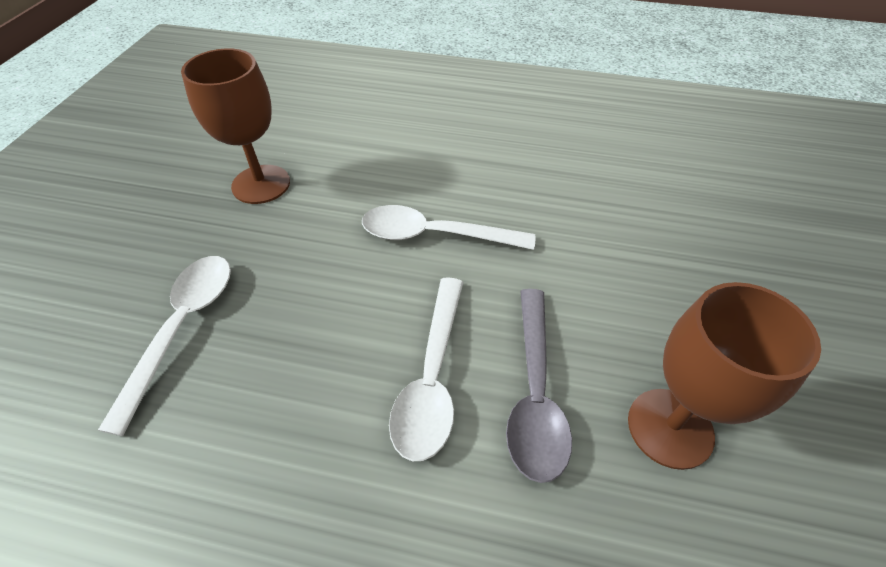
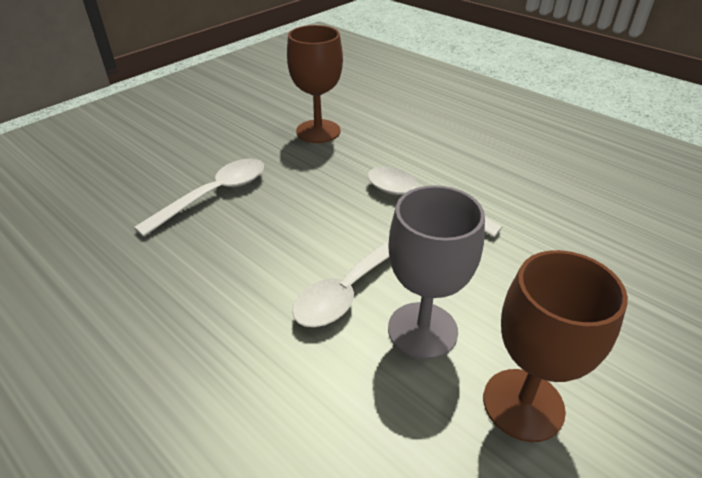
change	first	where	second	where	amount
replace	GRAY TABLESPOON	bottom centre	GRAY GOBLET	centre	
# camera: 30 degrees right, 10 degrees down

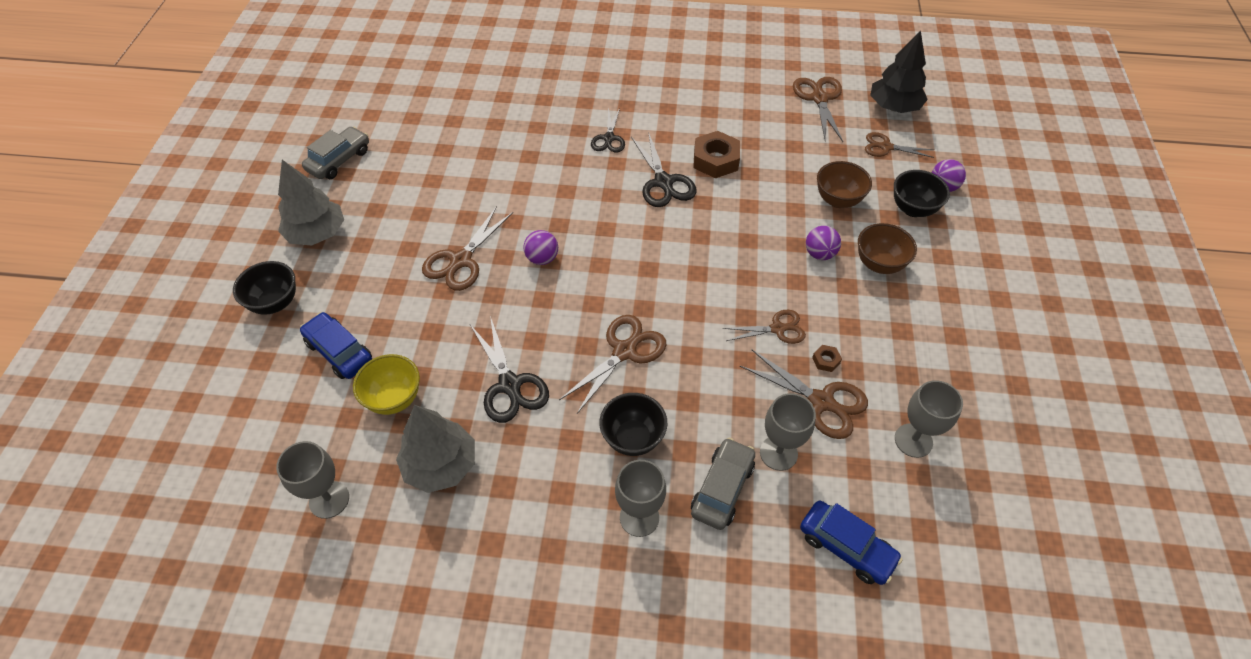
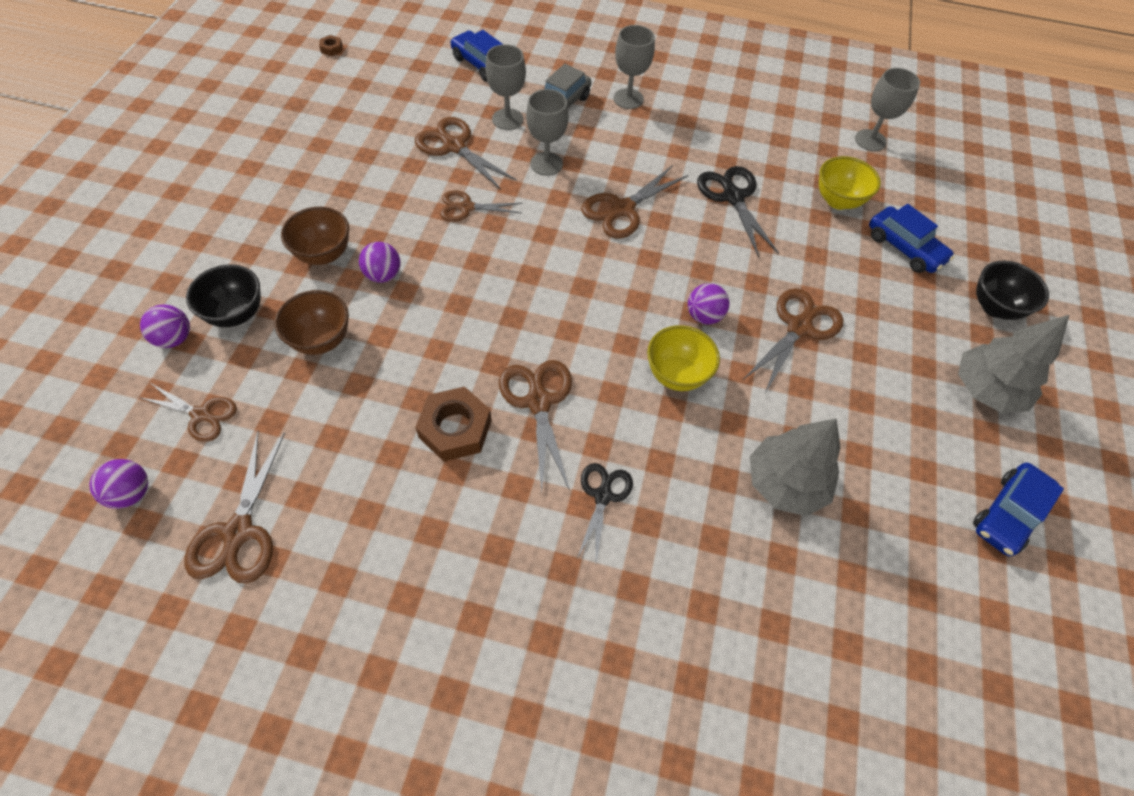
change	first	where	second	where	amount
recolor	GRAY CAR (1st from left)	top left	ROYAL BLUE CAR (3rd from left)	middle right	
move	GRAY TREE (2nd from left in the first image)	bottom centre	GRAY TREE (1st from left)	middle right	
delete	EBONY SERVING BOWL (2nd from left)	centre			
recolor	EBONY SCISSORS (3rd from left)	top centre	BROWN SCISSORS (5th from left)	centre	
move	BROWN HEXAGON NUT (2nd from left in the first image)	centre	BROWN HEXAGON NUT (1st from left)	top left	
replace	EBONY TREE	top right	ROYAL PURPLE PLAY BALL (1st from left)	middle left	
move	GRAY GOBLET (4th from left in the first image)	middle right	GRAY GOBLET (2nd from left)	top centre	
insert			BRIGHT YELLOW SERVING BOWL (1st from left)	centre	
# camera: 175 degrees left, 5 degrees up

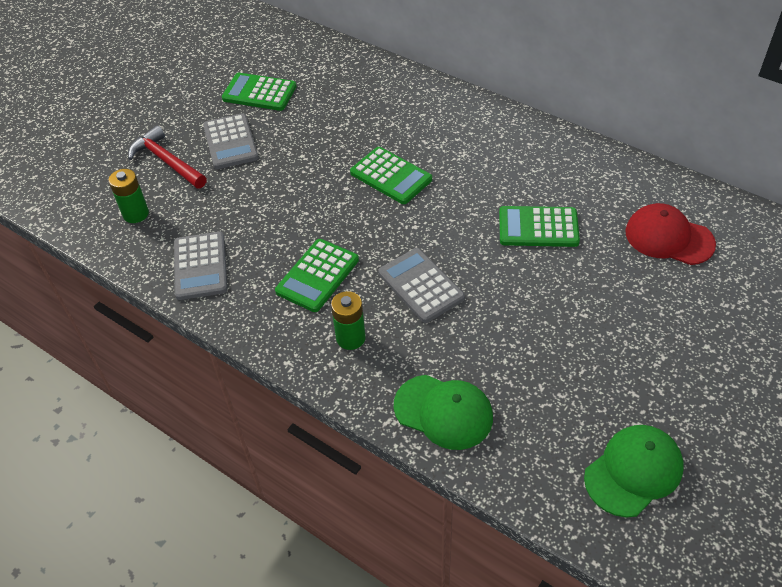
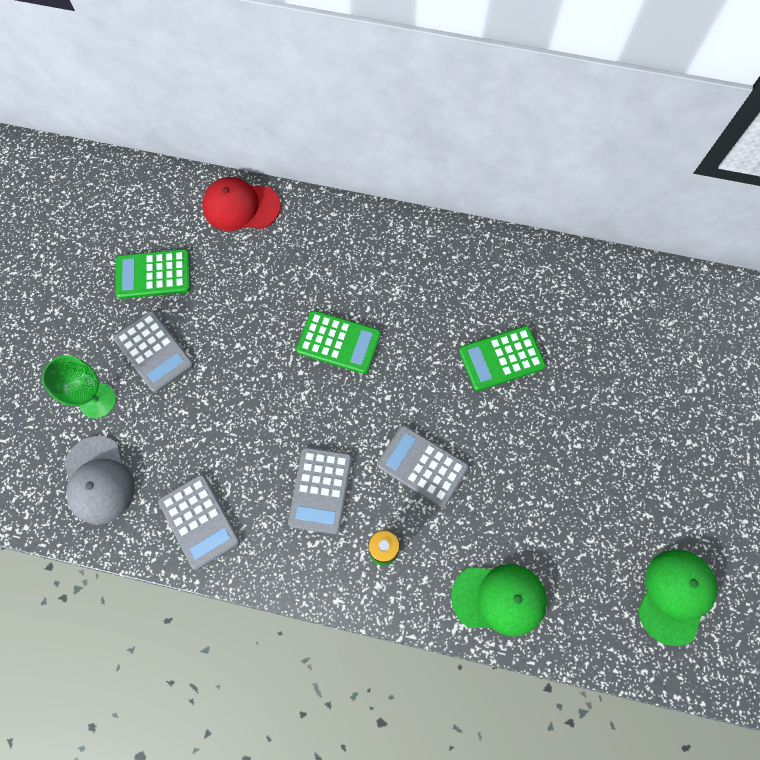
change	first	where	second	where	amount
replace	GREEN AA BATTERY (1st from left)	middle left	GRAY CAP	middle left	
replace	CRIMSON CARPENTER'S HAMMER	top left	GREEN GOBLET	middle left	
recolor	GREEN POCKET CALCULATOR (2nd from left)	centre	GRAY POCKET CALCULATOR (3rd from left)	centre	
move	CRIMSON CAP	middle right		top left	
# camera: 25 degrees left, 20 degrees up

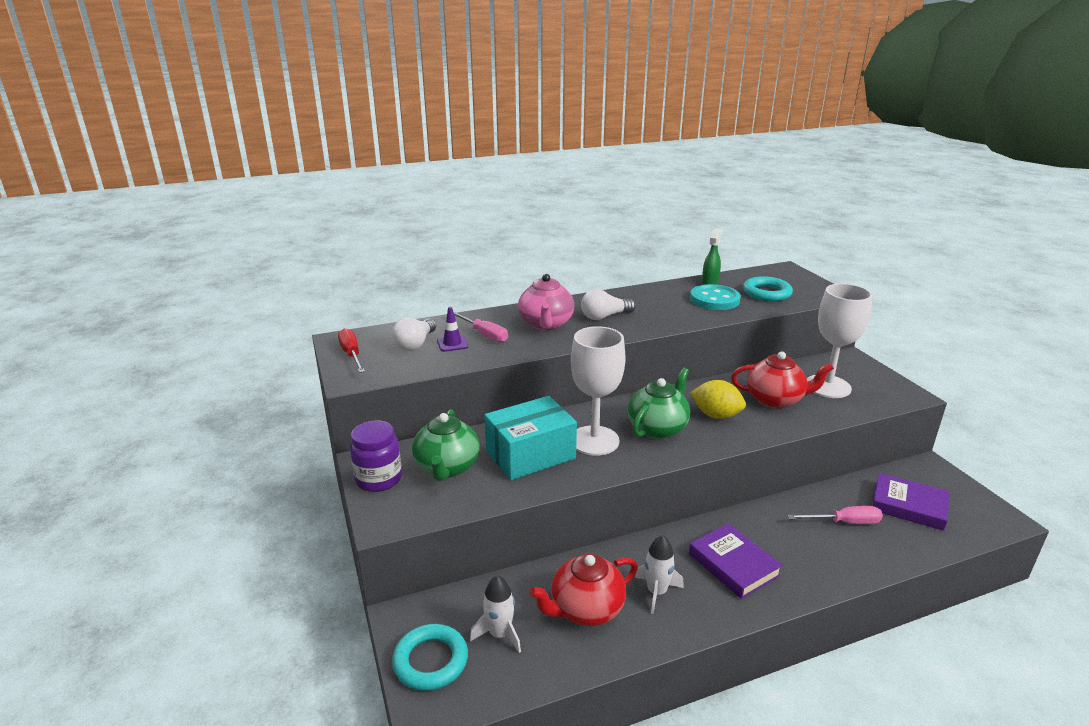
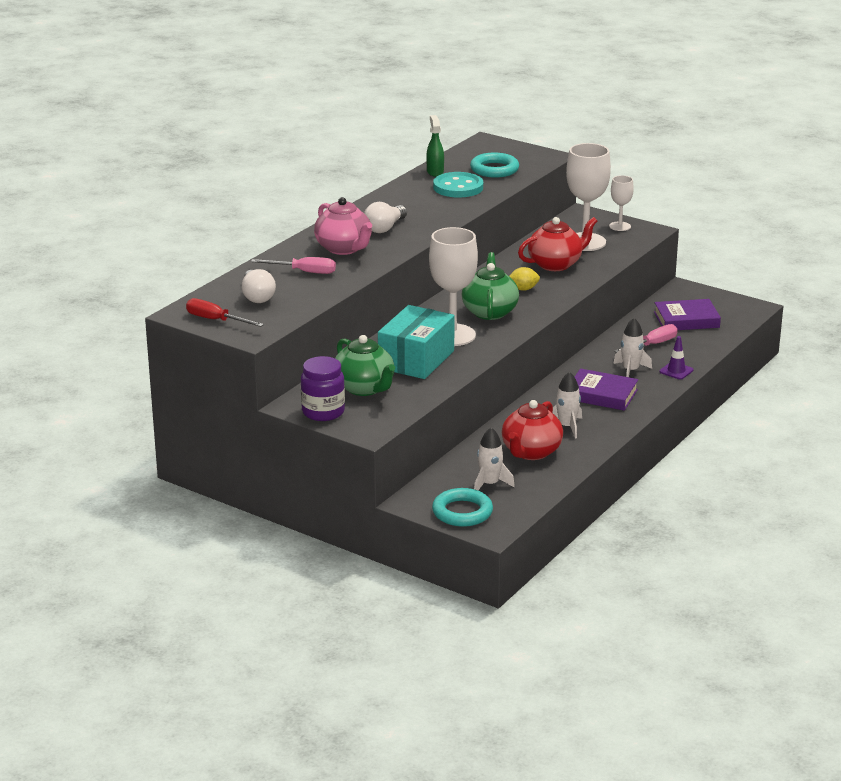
change	first	where	second	where	amount
move	ROYAL PURPLE TRAFFIC CONE	centre		middle right	
resize	BRIGHT YELLOW TOY LEMON	centre		centre	x0.65
insert			SNOW-WHITE GOBLET (3rd from left)	top right	
insert			SNOW-WHITE ROCKET (3rd from left)	middle right	
# camera: 35 degrees left, 0 degrees up

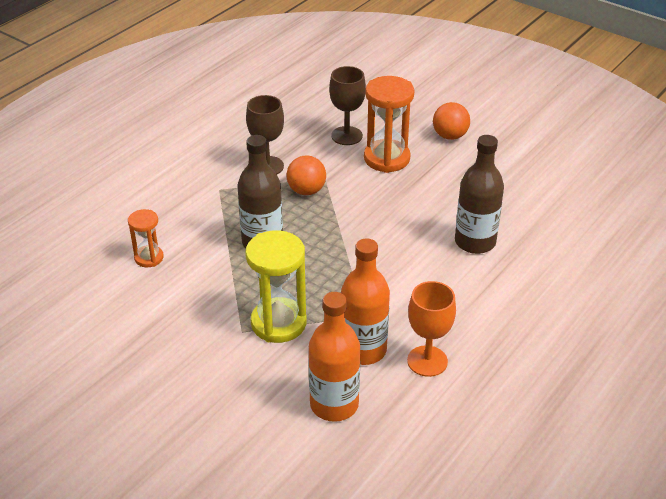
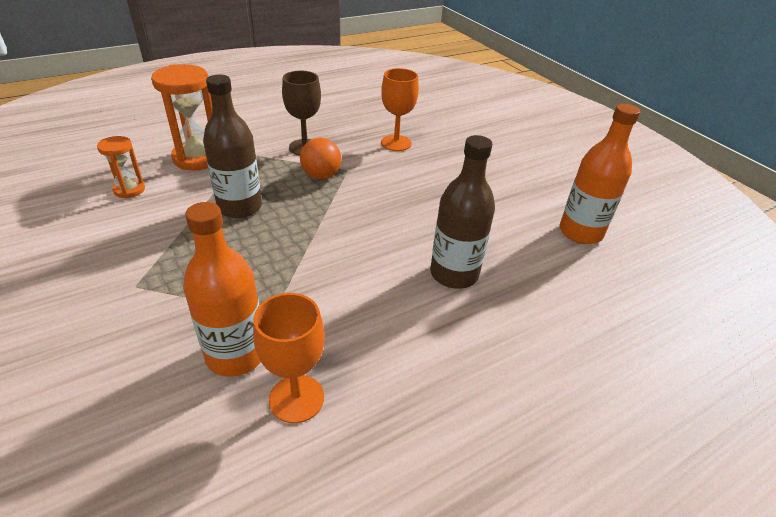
change	first	where	second	where	amount
delete	BRIGHT YELLOW SANDGLASS	centre			
move	ORANGE-COLOURED FLASK (1st from left in the first image)	bottom centre	ORANGE-COLOURED FLASK (2nd from left)	middle right	
recolor	BROWN GOBLET (2nd from left)	top centre	ORANGE-COLOURED GOBLET (2nd from left)	top centre	
move	ORANGE-COLOURED SANDGLASS (2nd from left)	top centre		top left	
delete	ORANGE-COLOURED PLAY BALL (2nd from left)	top right			
# camera: 20 degrees right, 0 degrees up

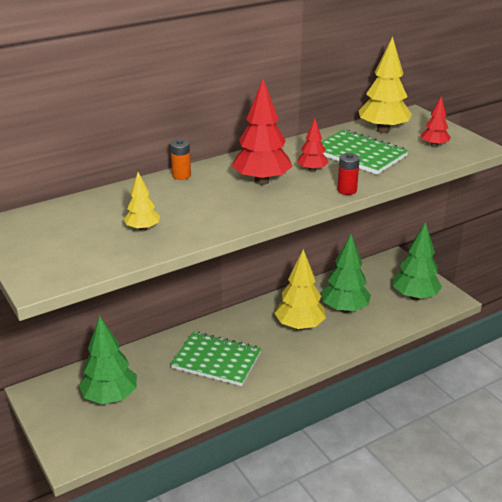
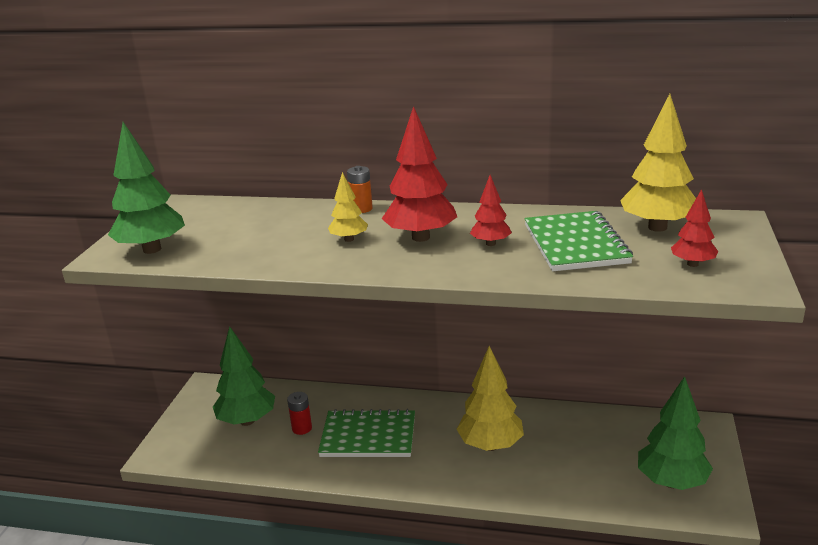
change	first	where	second	where	amount
move	BRIGHT YELLOW TREE (1st from left)	middle left		centre	
rotate	GREEN EXERCISE BOOK (1st from left)	bottom centre		bottom centre	60 degrees counterclockwise
move	GREEN TREE (2nd from left in the first image)	middle right	GREEN TREE (1st from left)	middle left	
move	CRIMSON AA BATTERY	middle right		bottom centre	
# camera: 45 degrees right, 5 degrees down

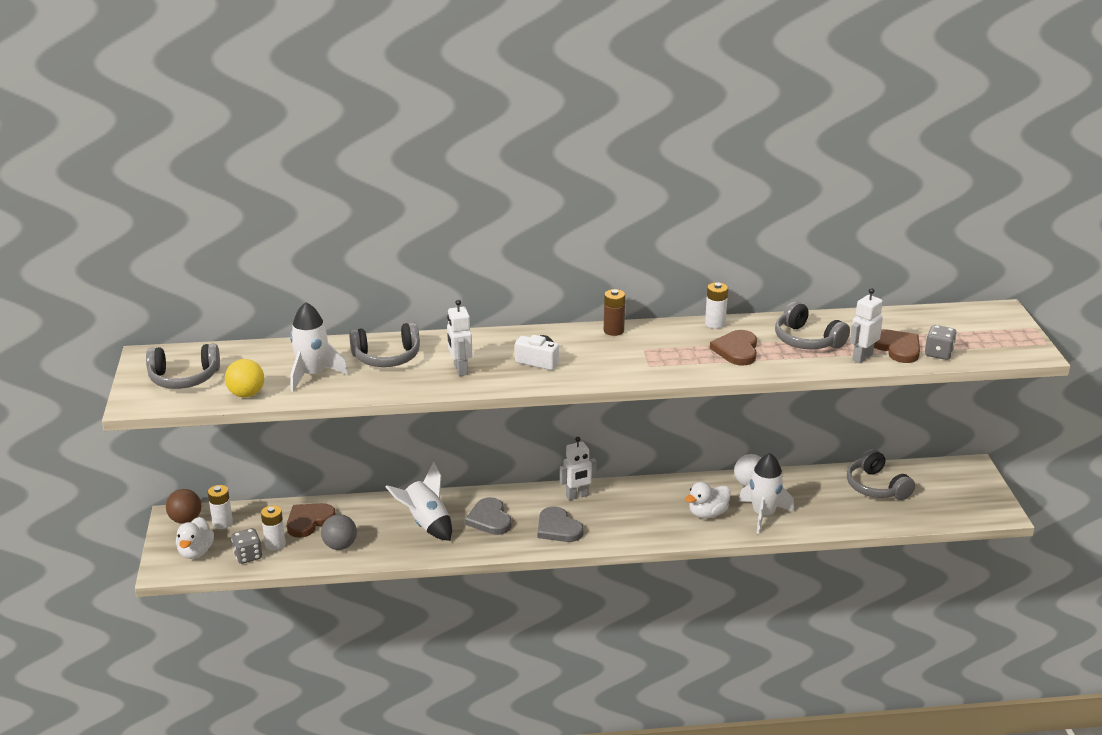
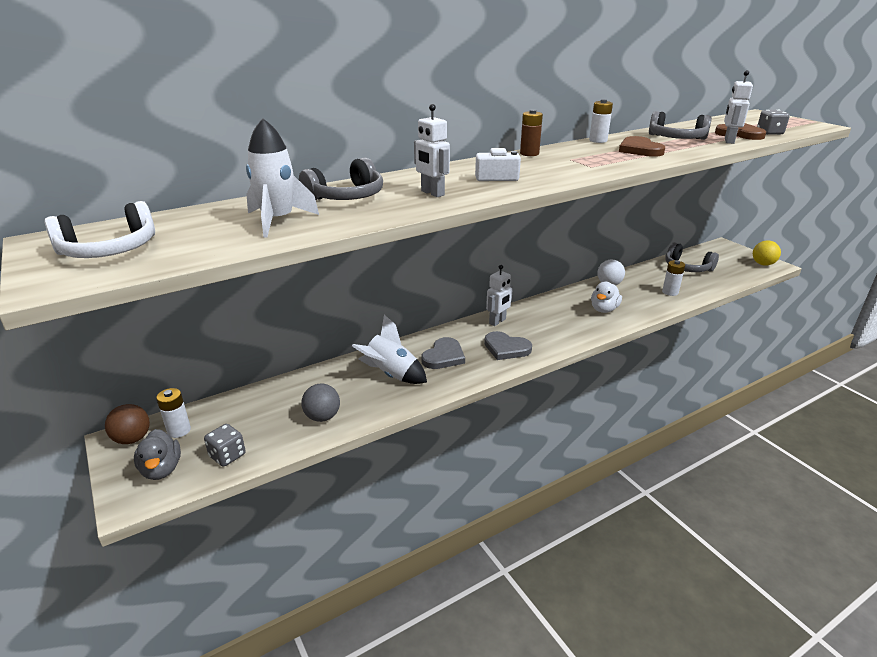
change	first	where	second	where	amount
recolor	GRAY HEADSET (1st from left)	middle left	SNOW-WHITE HEADSET	middle left	
recolor	SNOW-WHITE TOY DUCK (1st from left)	bottom left	GRAY TOY DUCK	bottom left	
move	BRIGHT YELLOW PLAY BALL	middle left		middle right	
move	SNOW-WHITE AA BATTERY (2nd from left in the first image)	bottom left	SNOW-WHITE AA BATTERY (3rd from left)	middle right	
delete	BROWN HEART (1st from left)	bottom left			
rotate	GRAY HEART (1st from left)	bottom centre		centre	105 degrees counterclockwise
delete	SNOW-WHITE ROCKET (3rd from left)	bottom right			
# camera: 25 degrees left, 0 degrees up

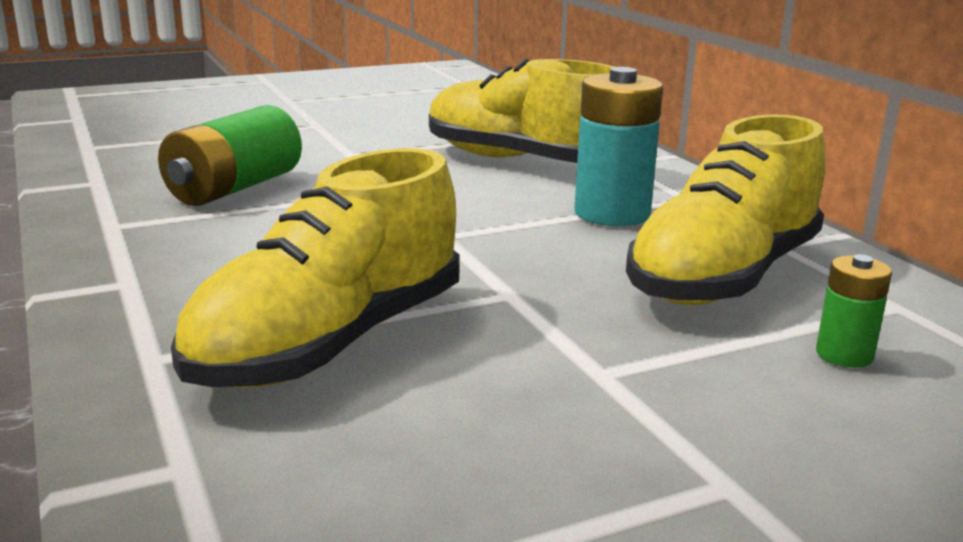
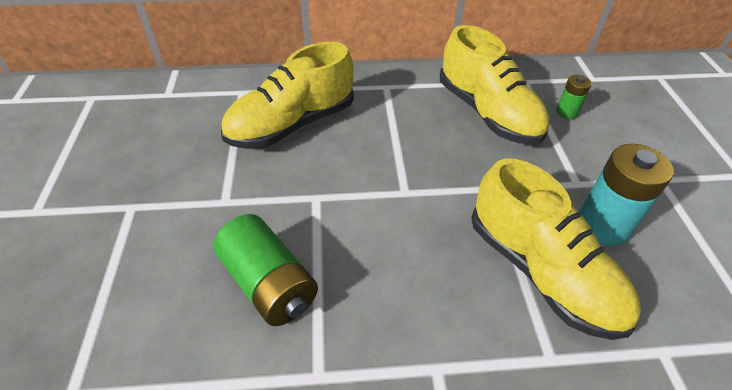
change	first	where	second	where	amount
move	TURQUOISE AA BATTERY	top centre		middle right	
# camera: 70 degrees left, 25 degrees up

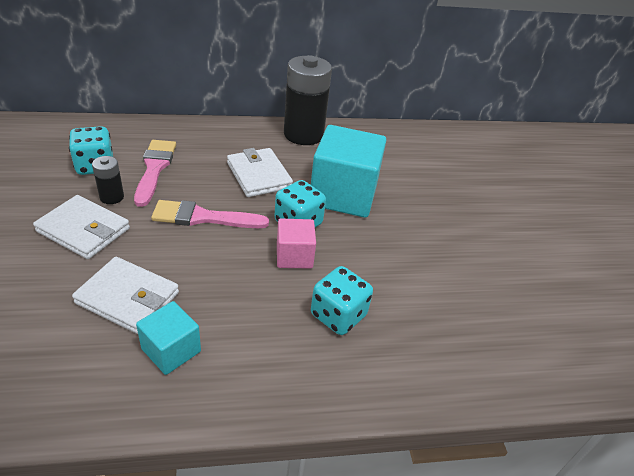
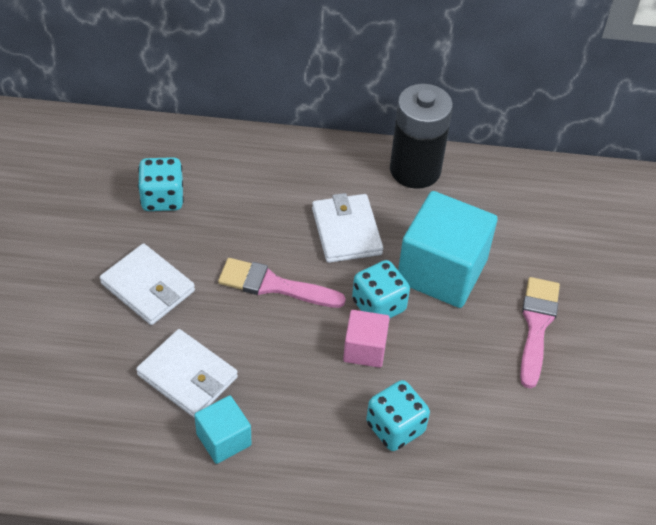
change	first	where	second	where	amount
delete	EBONY AA BATTERY (1st from left)	middle left			
move	ROSE-PINK BRUSH (1st from left in the first image)	middle left	ROSE-PINK BRUSH (2nd from left)	middle right	
# camera: 15 degrees right, 10 degrees up

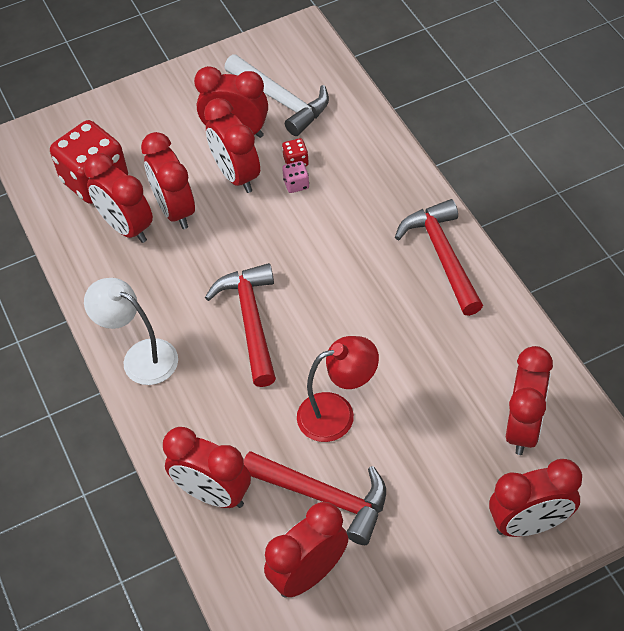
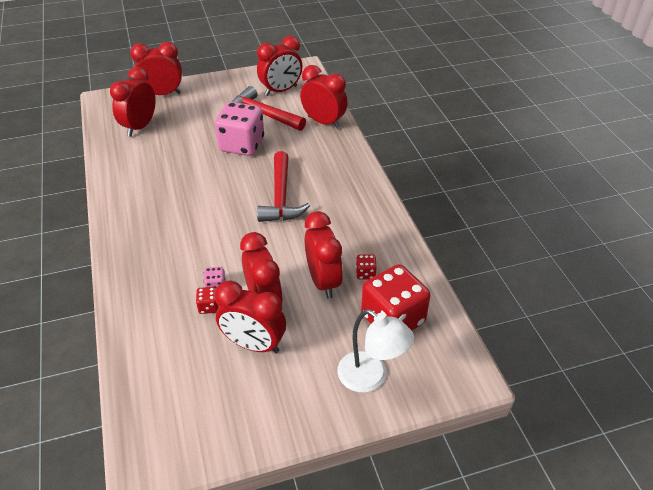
change	first	where	second	where	amount
replace	CRIMSON ALARM CLOCK (1st from left)	top left	CRIMSON DICE (2nd from left)	centre	
move	SNOW-WHITE READING LAMP	middle left		bottom centre	
delete	SNOW-WHITE CARPENTER'S HAMMER	top centre			
replace	CRIMSON READING LAMP	centre	ROSE-PINK DICE (2nd from left)	top centre	
delete	CRIMSON CARPENTER'S HAMMER (3rd from left)	middle right			
# camera: 175 degrees left, 10 degrees down

